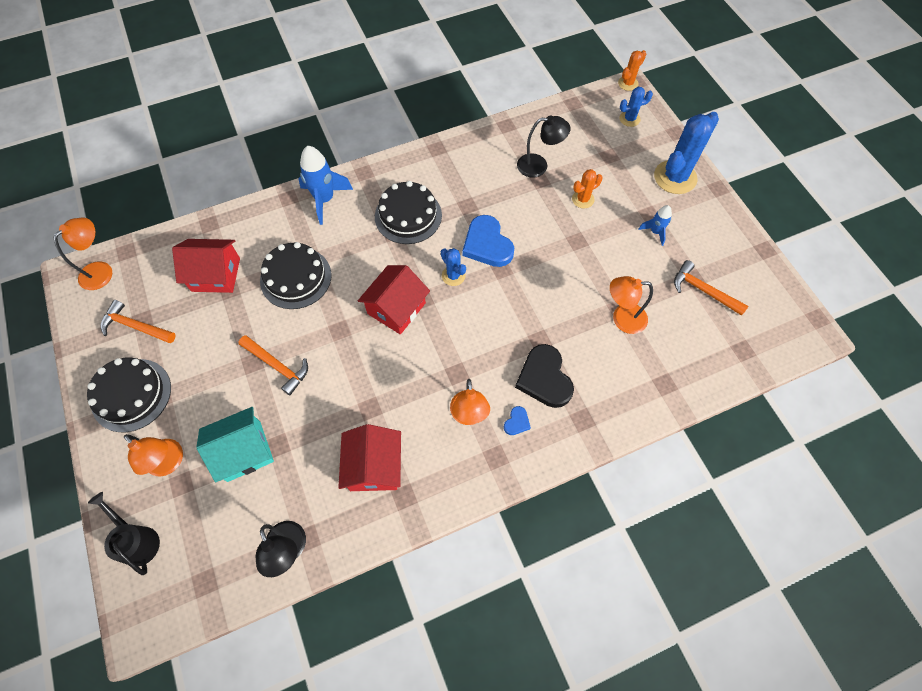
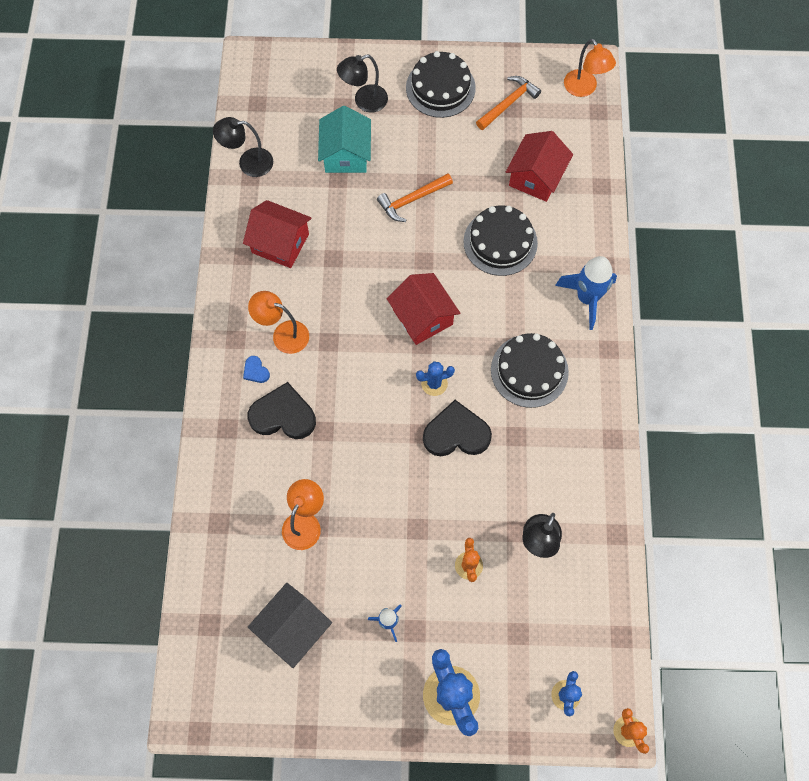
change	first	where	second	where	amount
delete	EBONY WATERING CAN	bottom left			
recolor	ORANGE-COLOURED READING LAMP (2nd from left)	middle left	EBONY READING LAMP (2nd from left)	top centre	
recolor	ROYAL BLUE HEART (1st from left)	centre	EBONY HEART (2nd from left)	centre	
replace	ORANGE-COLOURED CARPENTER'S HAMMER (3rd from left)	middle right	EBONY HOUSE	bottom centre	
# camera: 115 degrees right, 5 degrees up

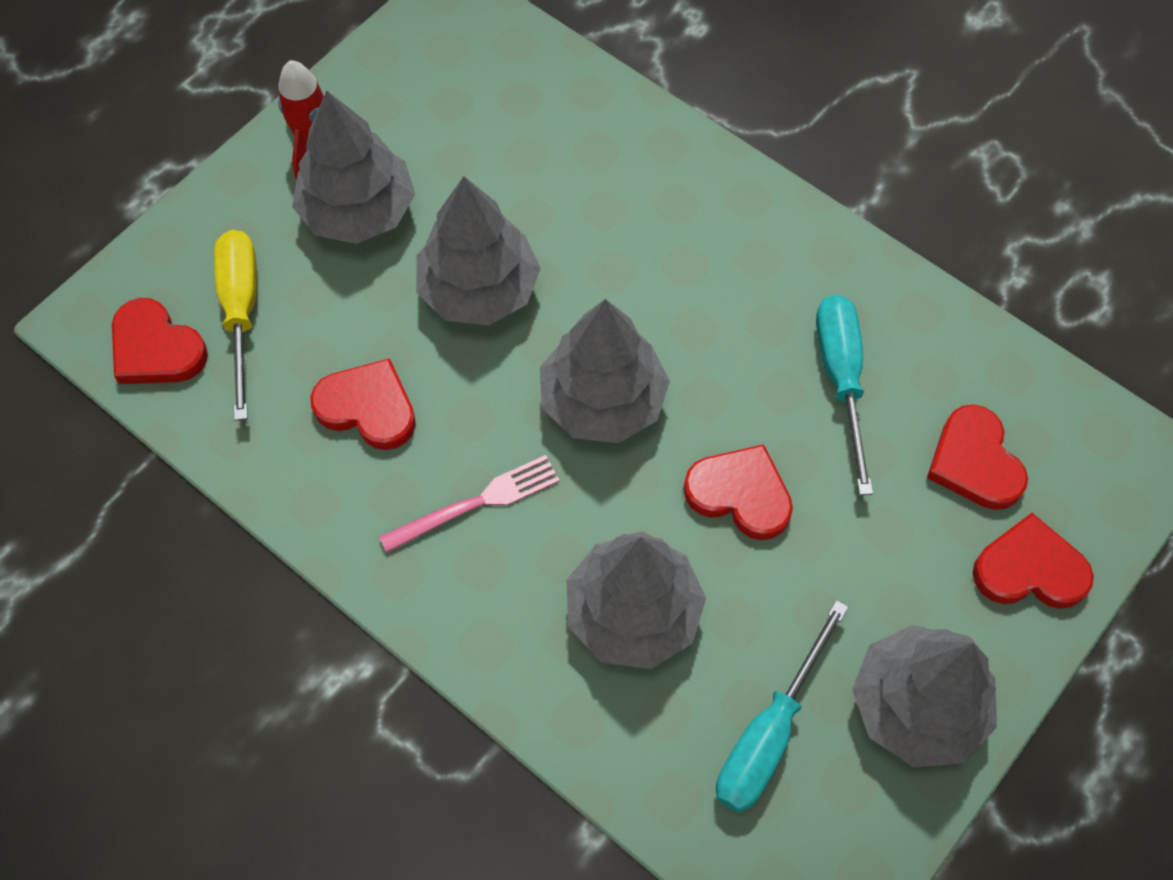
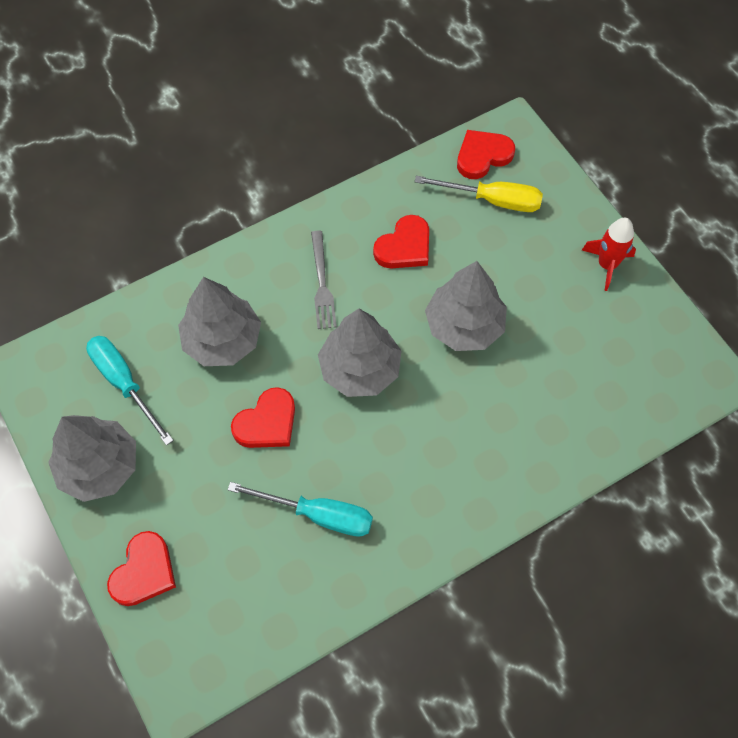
change	first	where	second	where	amount
delete	GRAY TREE (1st from left)	top left			
recolor	ROSE-PINK TABLE FORK	centre	GRAY TABLE FORK	centre	
delete	CRIMSON HEART (4th from left)	middle right			
# camera: 110 degrees right, 0 degrees up

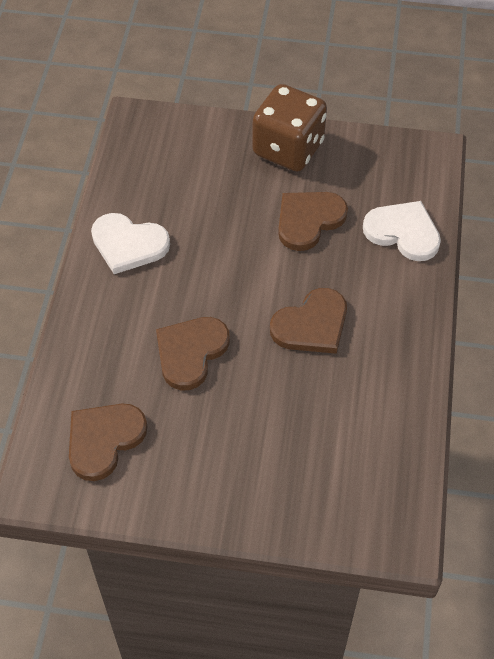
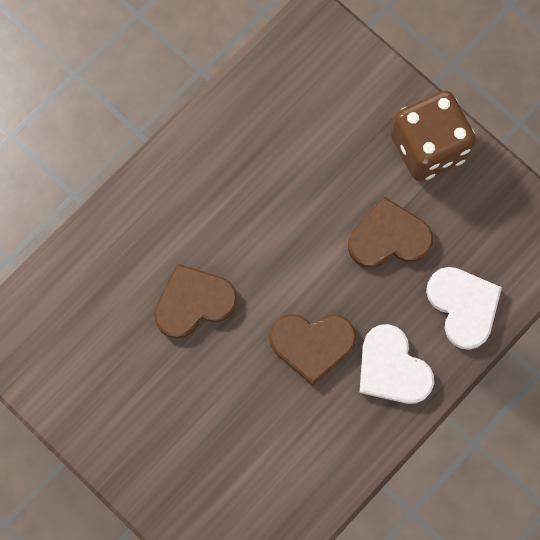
change	first	where	second	where	amount
delete	BROWN HEART (1st from left)	bottom left			
move	SNOW-WHITE HEART (1st from left)	middle left		bottom right	
# camera: 35 degrees right, 20 degrees up

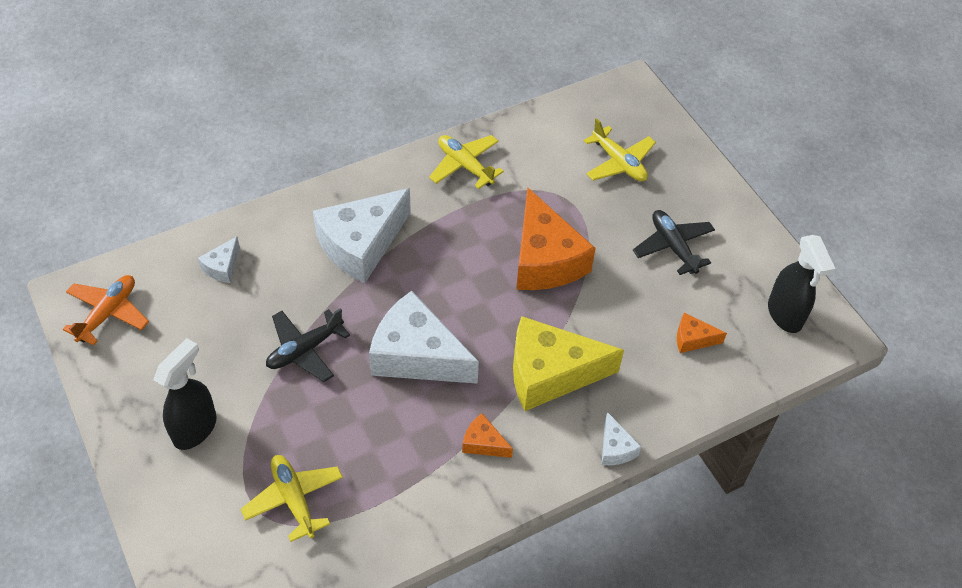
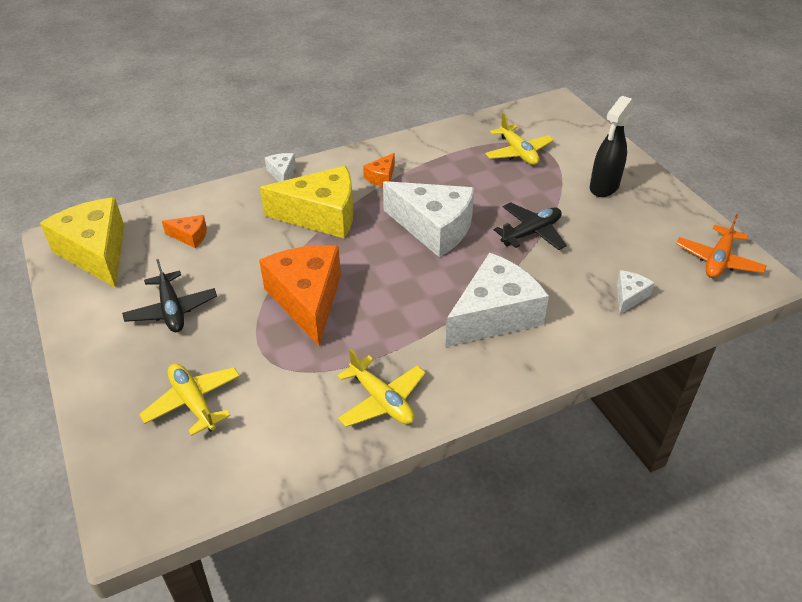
change	first	where	second	where	amount
rotate	ORANGE-COLOURED PIECE OF CHEESE (1st from left in the first image)	bottom centre	ORANGE-COLOURED PIECE OF CHEESE (3rd from left)	top centre	90 degrees clockwise
replace	EBONY SPRAYER (2nd from left)	middle right	BRIGHT YELLOW PIECE OF CHEESE (1st from left)	middle left	
# camera: 175 degrees left, 10 degrees down

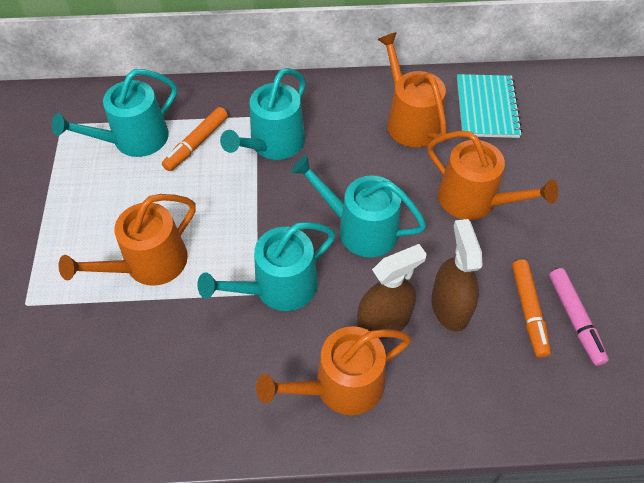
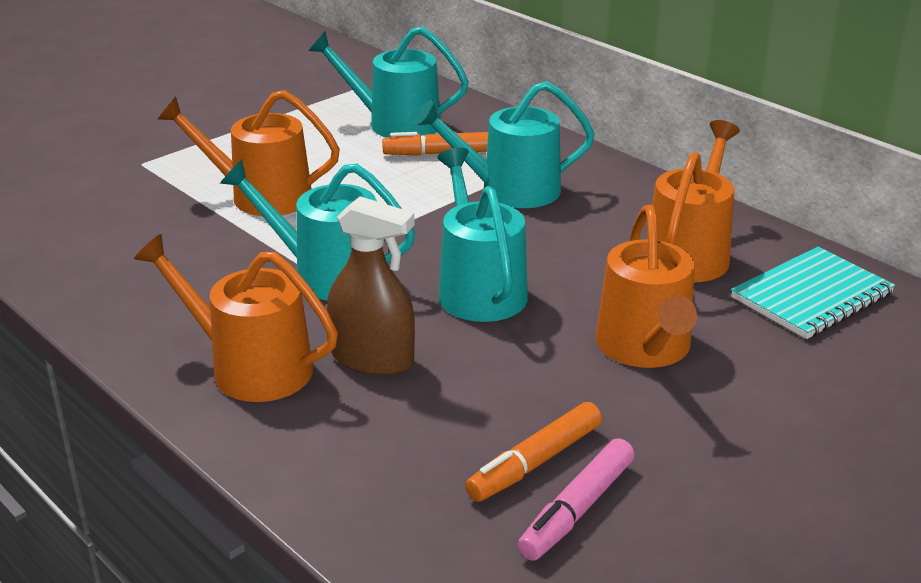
change	first	where	second	where	amount
delete	BROWN SPRAYER (2nd from left)	middle right			
# camera: 50 degrees right, 25 degrees down

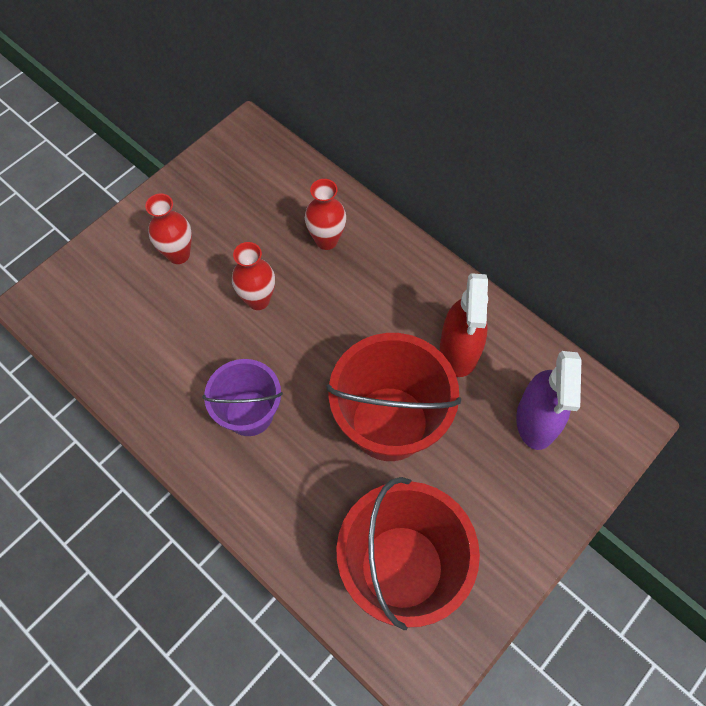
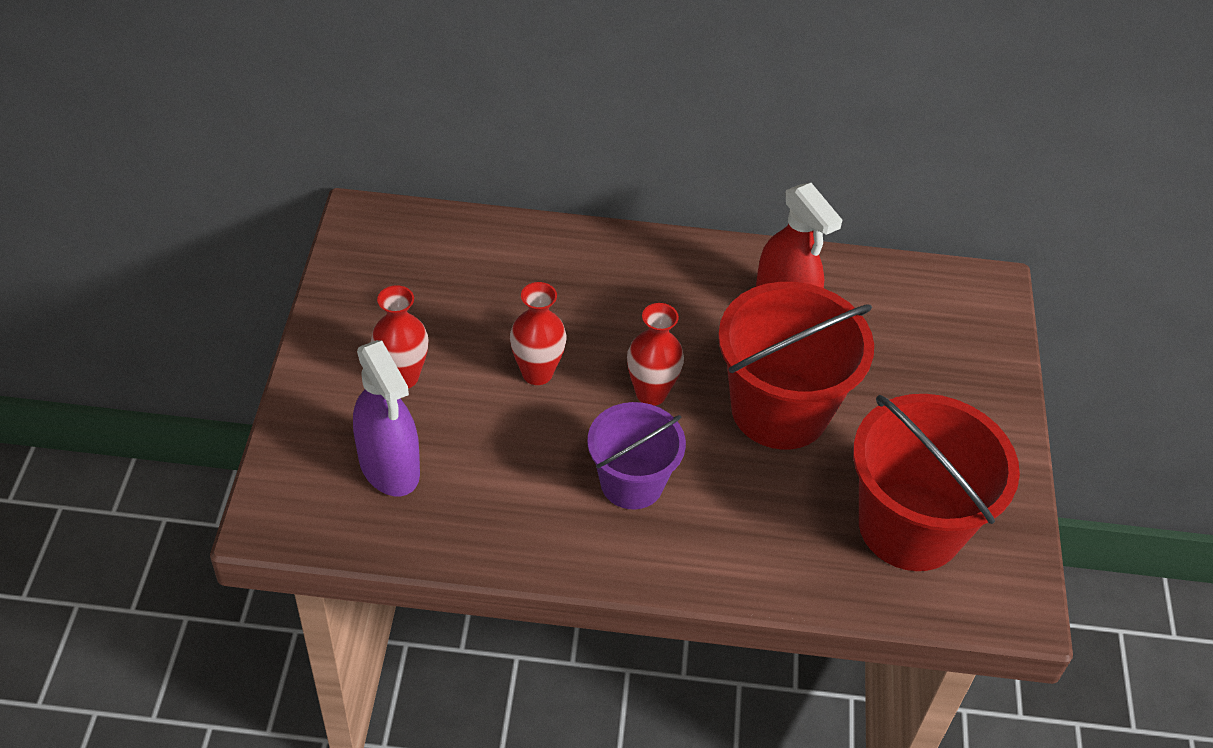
change	first	where	second	where	amount
move	CRIMSON TALL VASE (3rd from left)	top centre		centre	
move	ROYAL PURPLE SPRAYER	middle right		middle left	
# camera: 40 degrees left, 15 degrees down

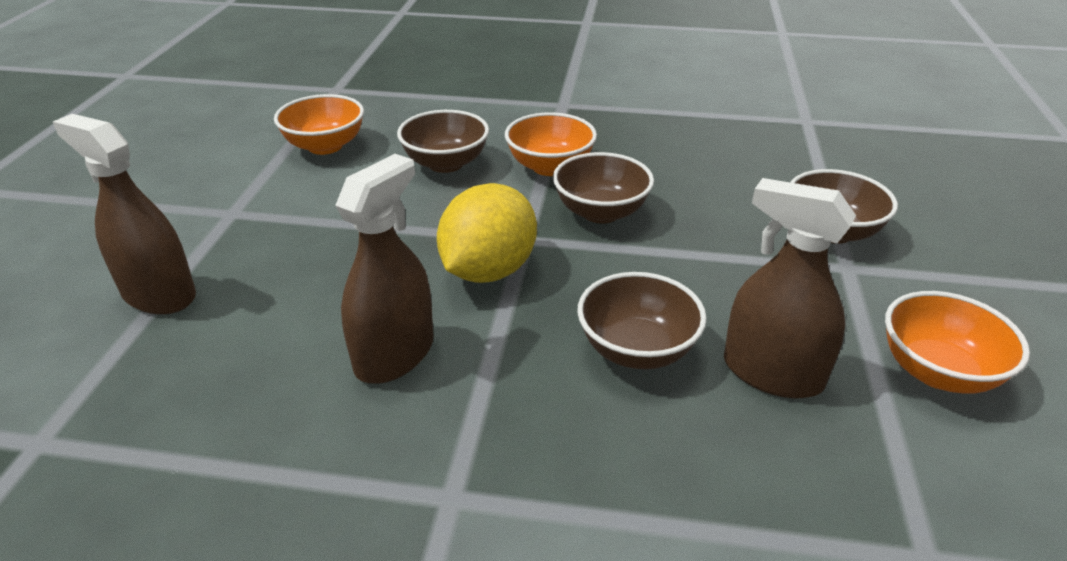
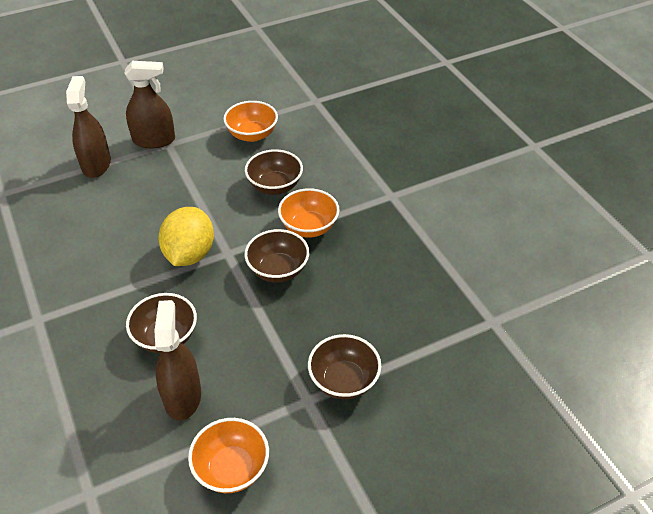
change	first	where	second	where	amount
move	BROWN SPRAYER (2nd from left)	centre		top left	
rotate	BRIGHT YELLOW TOY LEMON	centre		middle left	75 degrees counterclockwise
# camera: 55 degrees right, 10 degrees up

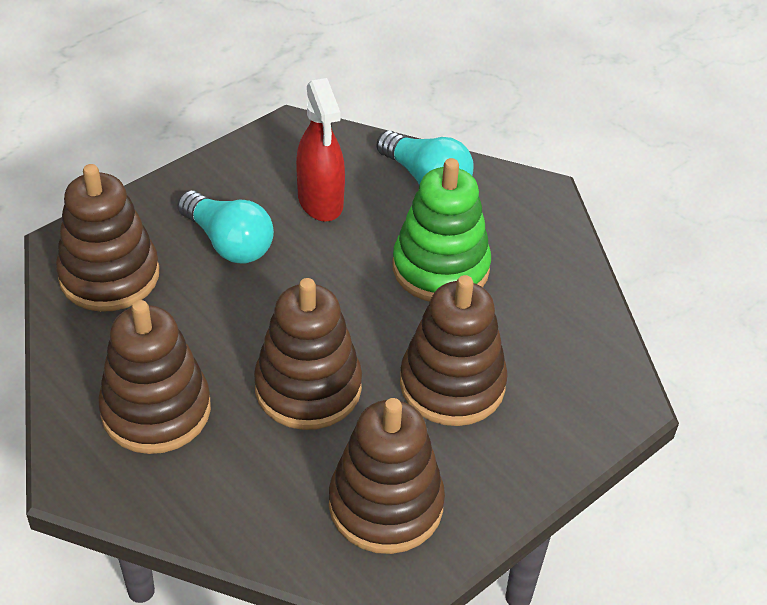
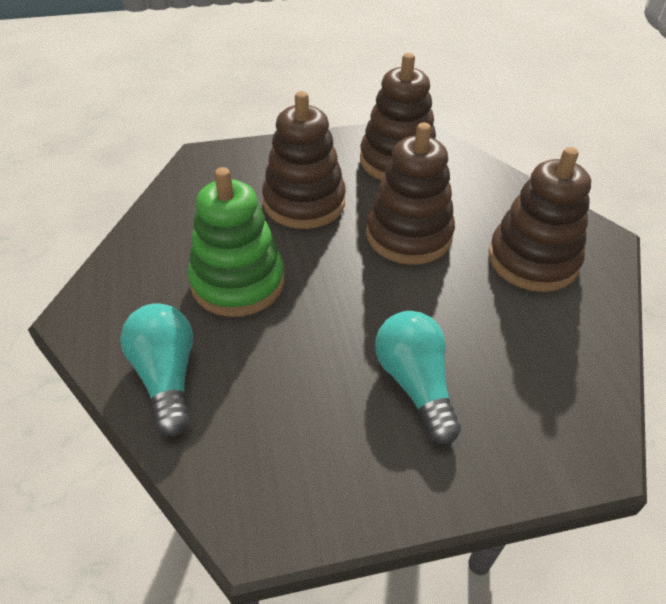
change	first	where	second	where	amount
delete	BROWN STACKING RINGS (1st from left)	middle left			
delete	CRIMSON SPRAYER	top centre			
# camera: 150 degrees left, 0 degrees up

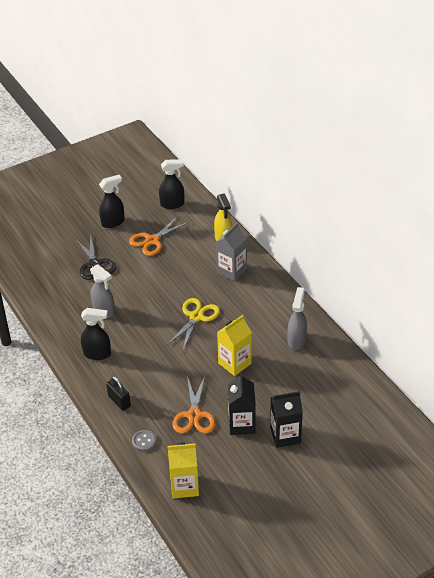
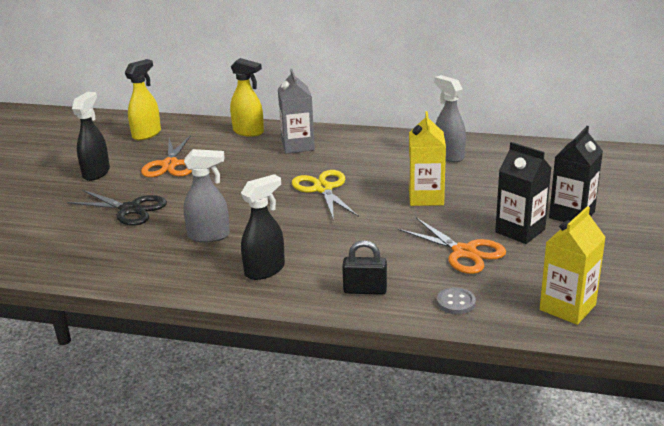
change	first	where	second	where	amount
recolor	EBONY SPRAYER (3rd from left)	top centre	BRIGHT YELLOW SPRAYER (1st from left)	top left	
# camera: 45 degrees left, 15 degrees down

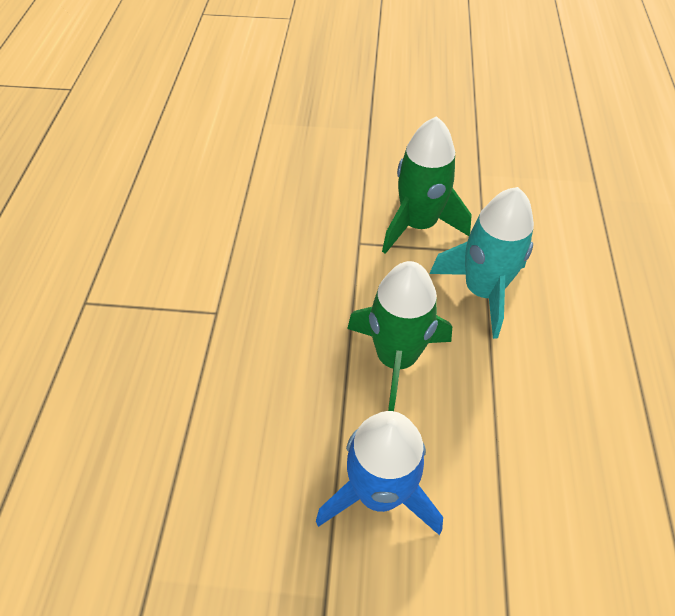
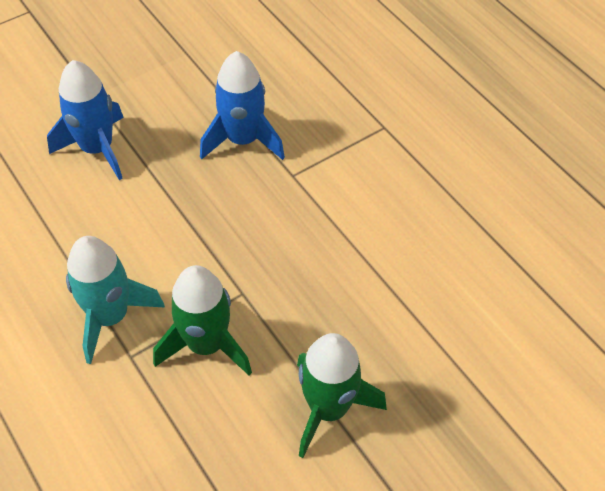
change	first	where	second	where	amount
move	GREEN ROCKET (1st from left in the first image)	centre	GREEN ROCKET (2nd from left)	bottom centre	
insert			ROYAL BLUE ROCKET (2nd from left)	top centre	
# camera: 140 degrees right, 0 degrees up

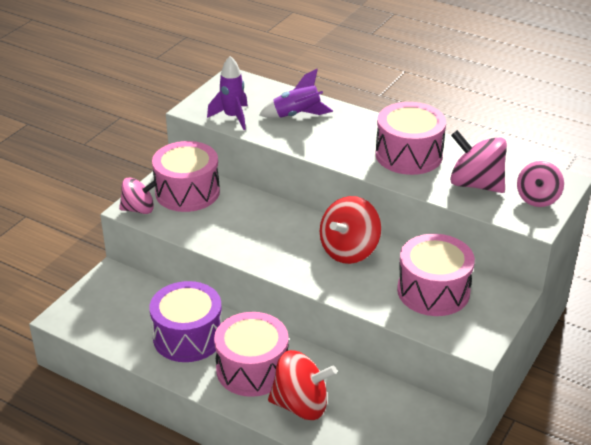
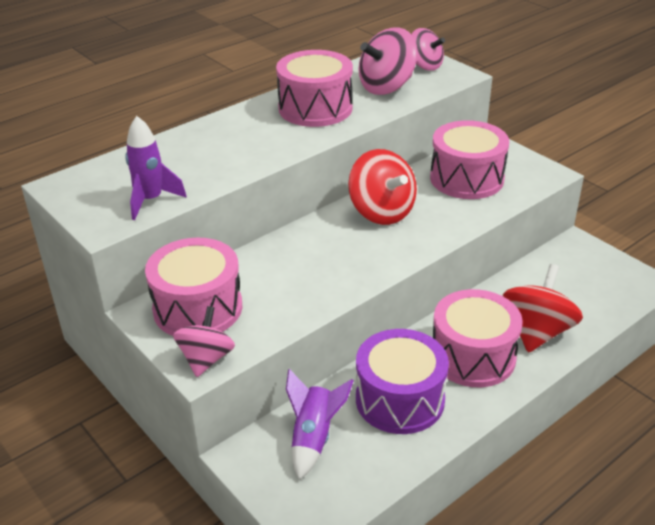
change	first	where	second	where	amount
move	ROYAL PURPLE ROCKET (2nd from left)	top centre		bottom centre	
# camera: 70 degrees left, 0 degrees up

